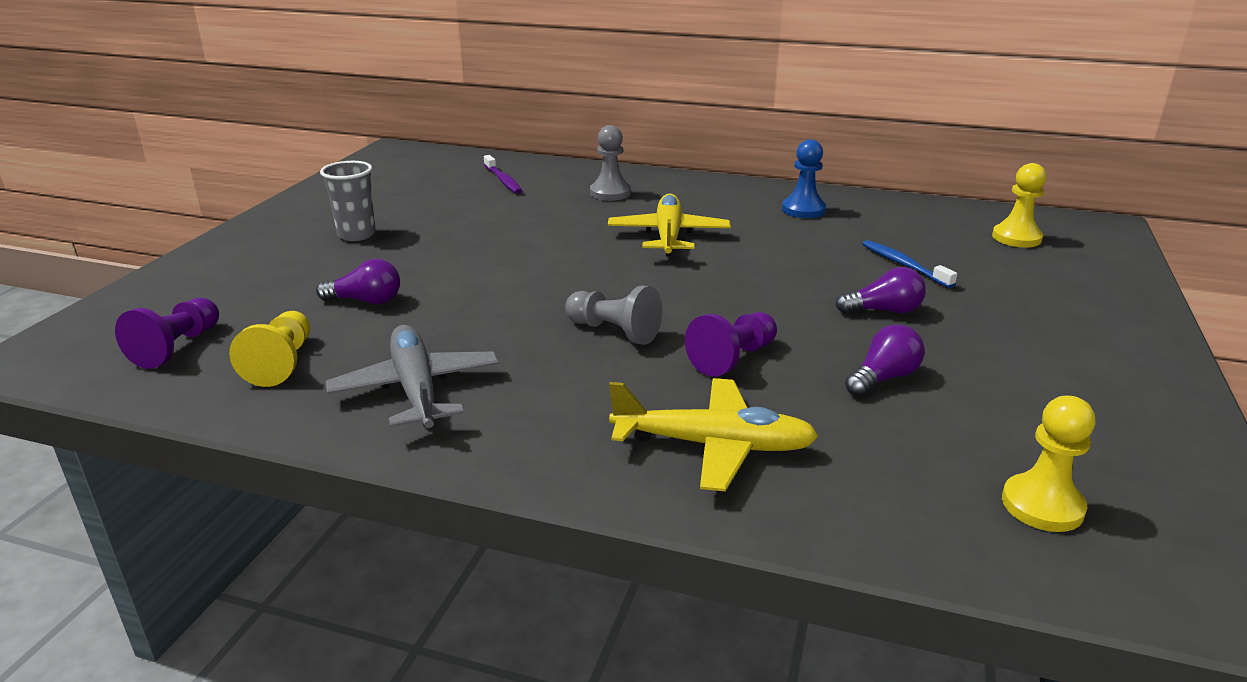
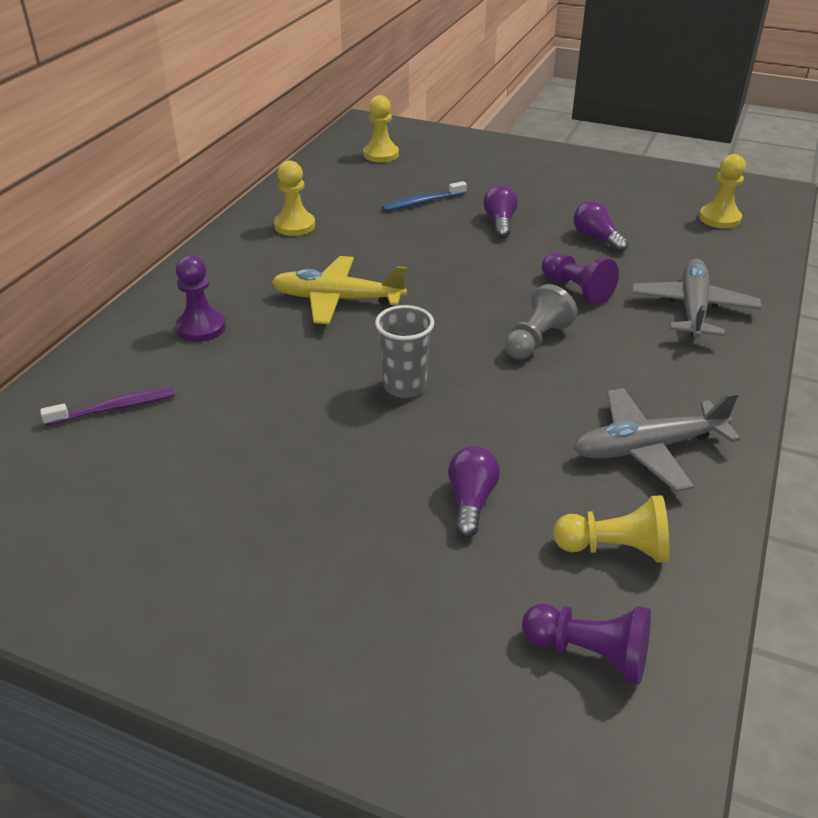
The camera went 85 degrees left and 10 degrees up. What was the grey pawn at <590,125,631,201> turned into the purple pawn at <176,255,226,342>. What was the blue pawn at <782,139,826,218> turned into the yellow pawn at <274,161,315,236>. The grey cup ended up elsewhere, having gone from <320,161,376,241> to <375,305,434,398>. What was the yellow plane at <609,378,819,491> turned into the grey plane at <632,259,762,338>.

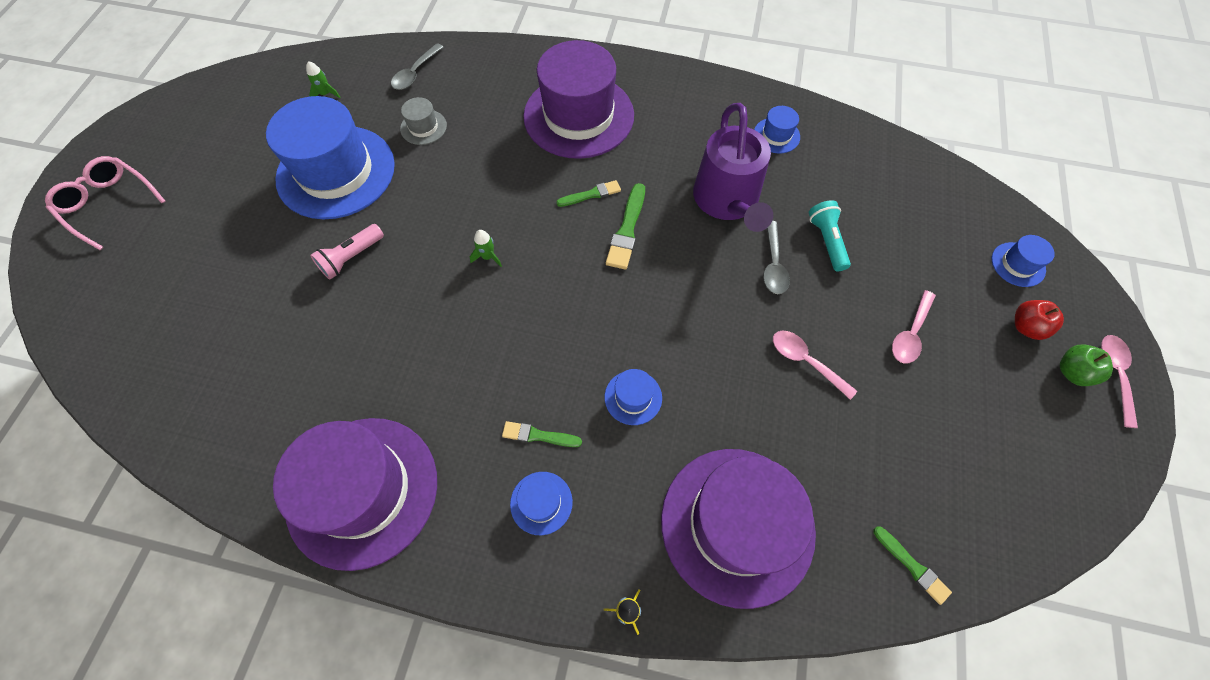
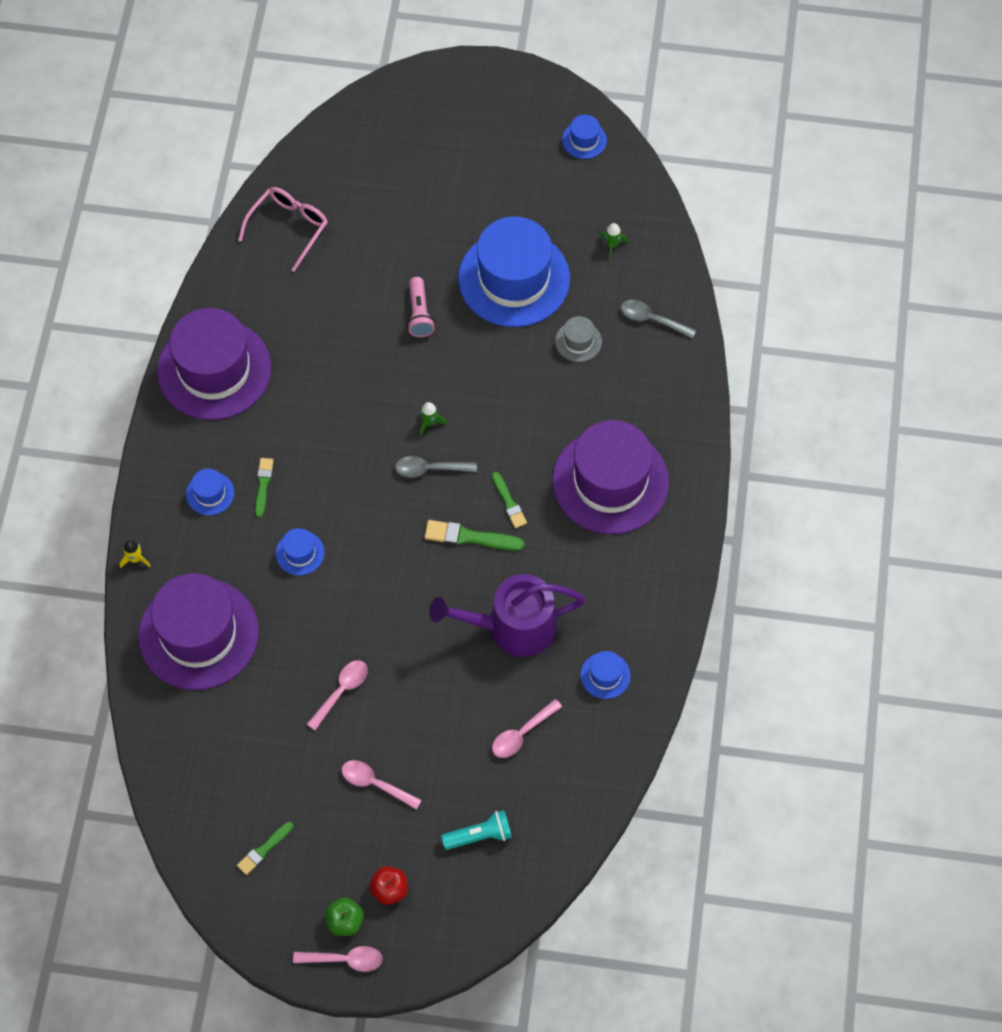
The camera went 85 degrees right and 0 degrees up. The pink glasses ended up elsewhere, having gone from <45,156,165,250> to <238,187,328,272>. The turquoise flashlight ended up elsewhere, having gone from <809,200,851,271> to <441,810,512,850>. The grey spoon ended up elsewhere, having gone from <763,221,790,294> to <395,456,477,478>. The pink flashlight at <310,224,384,280> ended up facing another way, 135 degrees counterclockwise from before. The blue hat ended up elsewhere, having gone from <992,235,1055,287> to <562,115,607,159>. The green brush ended up elsewhere, having gone from <873,526,952,605> to <237,822,293,875>. The second view gained the pink spoon at <492,699,562,758>.

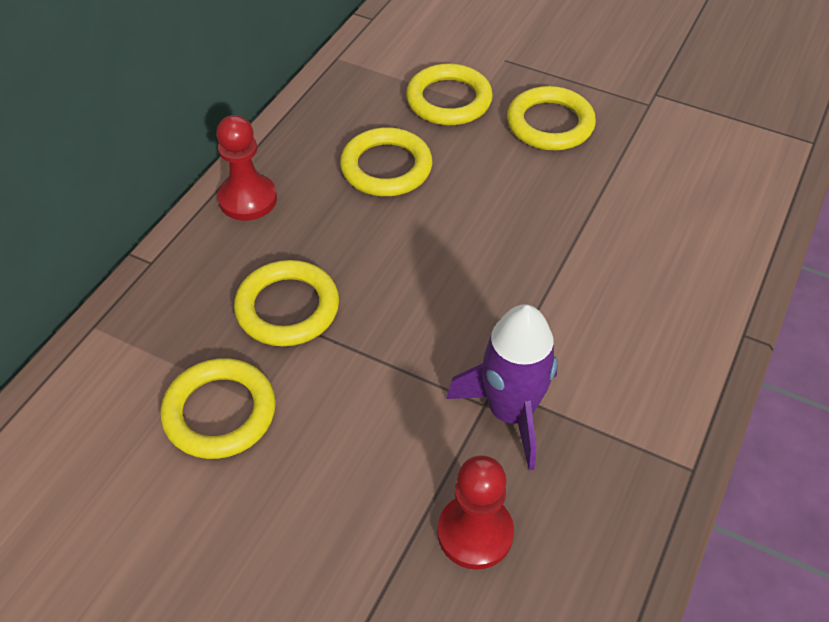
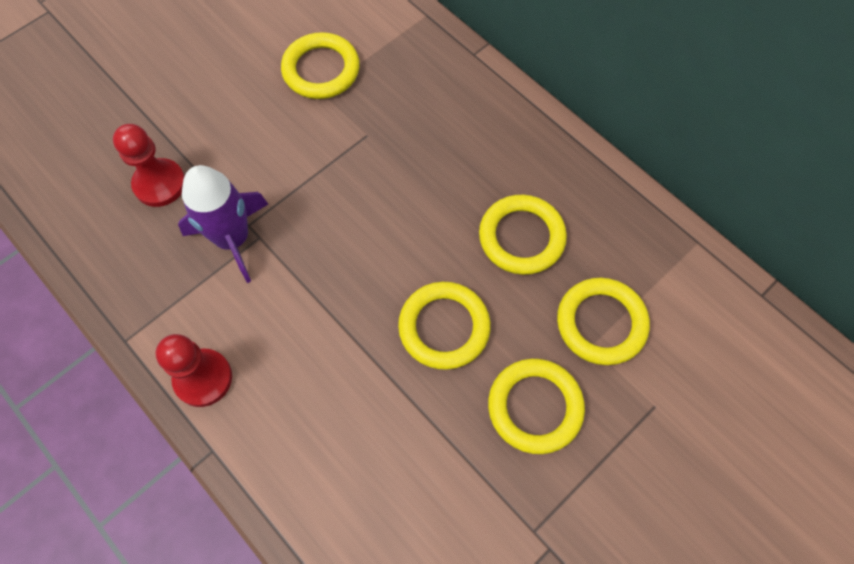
The camera went 110 degrees right and 15 degrees up. The red pawn ended up elsewhere, having gone from <216,115,277,221> to <156,334,232,407>. The yellow ring ended up elsewhere, having gone from <234,260,339,346> to <398,282,491,370>.

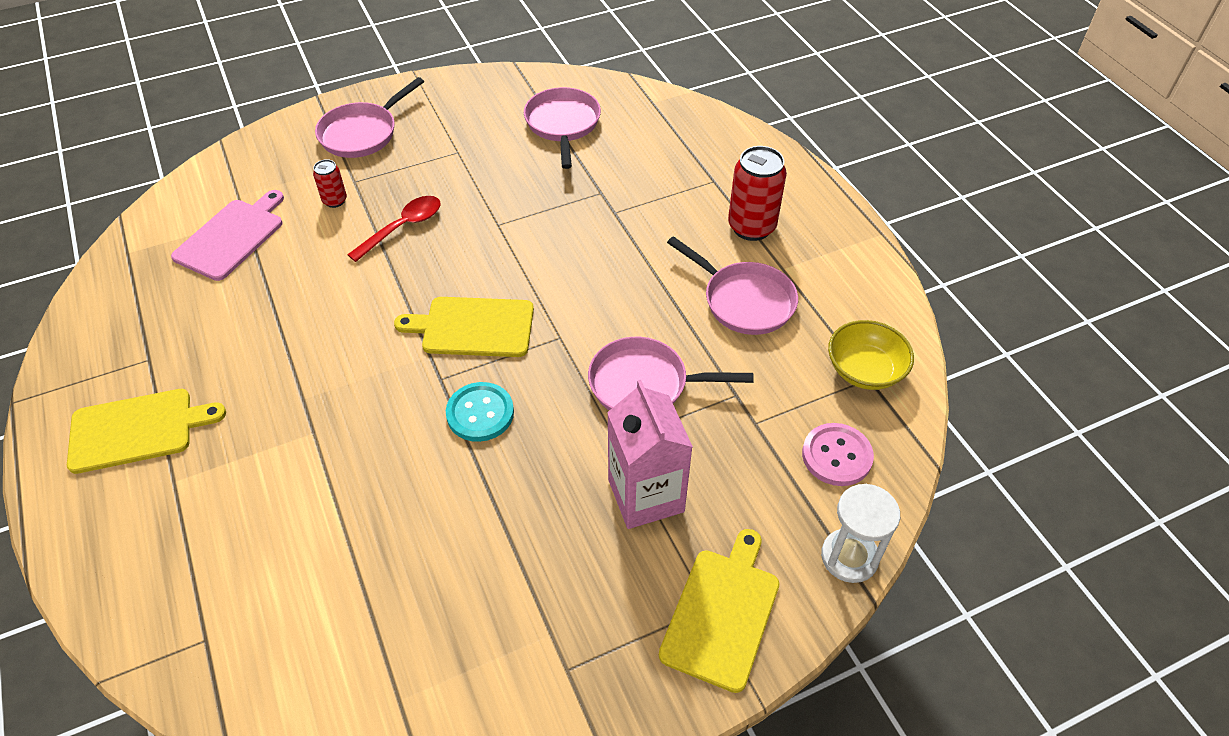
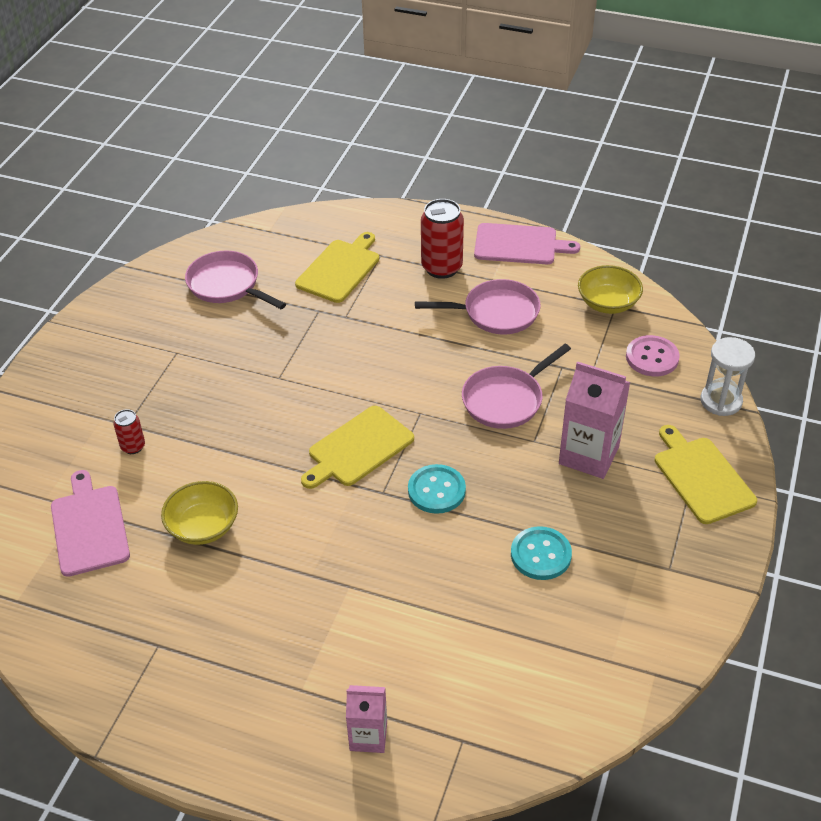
The camera went 45 degrees left and 5 degrees down. The second view lost the pink pan at <315,77,424,158>. The second view lost the red spoon at <347,196,441,262>. The yellow cutting board ended up elsewhere, having gone from <67,389,226,474> to <295,232,379,303>. The second view gained the pink cutting board at <474,223,580,264>. The second view gained the yellow bowl at <161,481,238,545>. The second view gained the turquoise button at <511,526,572,580>. The second view gained the pink carton at <346,685,387,753>.

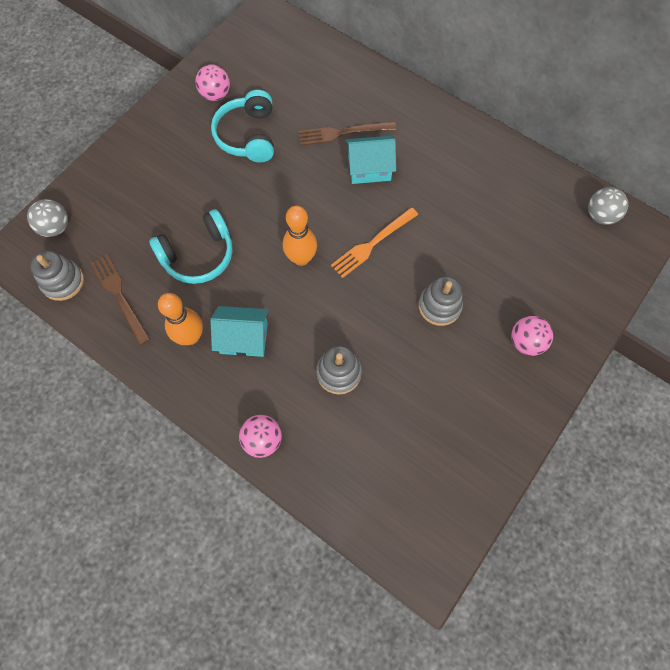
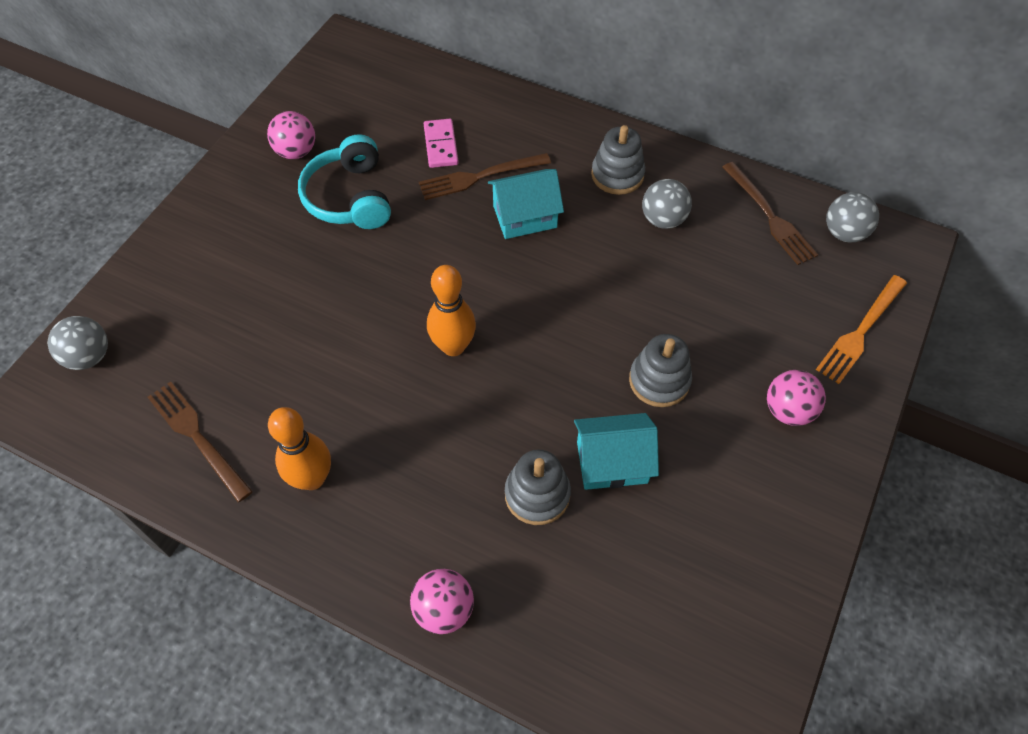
The camera went 10 degrees left and 10 degrees down. The orange fork ended up elsewhere, having gone from <331,207,418,278> to <816,275,907,384>. The second view lost the turquoise headphones at <149,209,233,284>. The grey stacking toy ended up elsewhere, having gone from <30,251,84,301> to <591,125,645,195>. The turquoise house ended up elsewhere, having gone from <210,306,269,357> to <574,413,659,490>. The second view gained the pink domino at <424,119,459,168>. The second view gained the brown fork at <722,162,818,265>. The second view gained the grey ball at <642,179,692,229>.

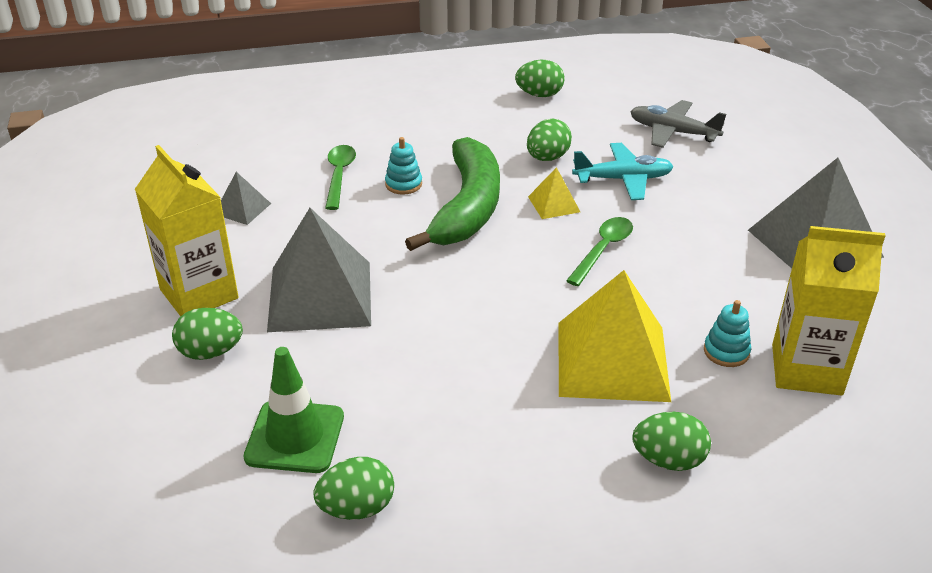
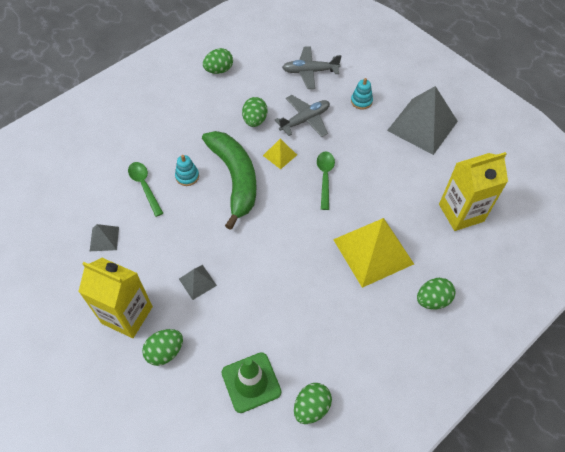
The camera went 30 degrees left and 20 degrees up. What was the turquoise plane at <572,143,674,200> turned into the grey plane at <275,95,330,137>. The size of the grey pyramid at <267,208,371,332> changed by a factor of 0.46. The turquoise stacking toy ended up elsewhere, having gone from <704,300,751,367> to <351,78,373,110>.

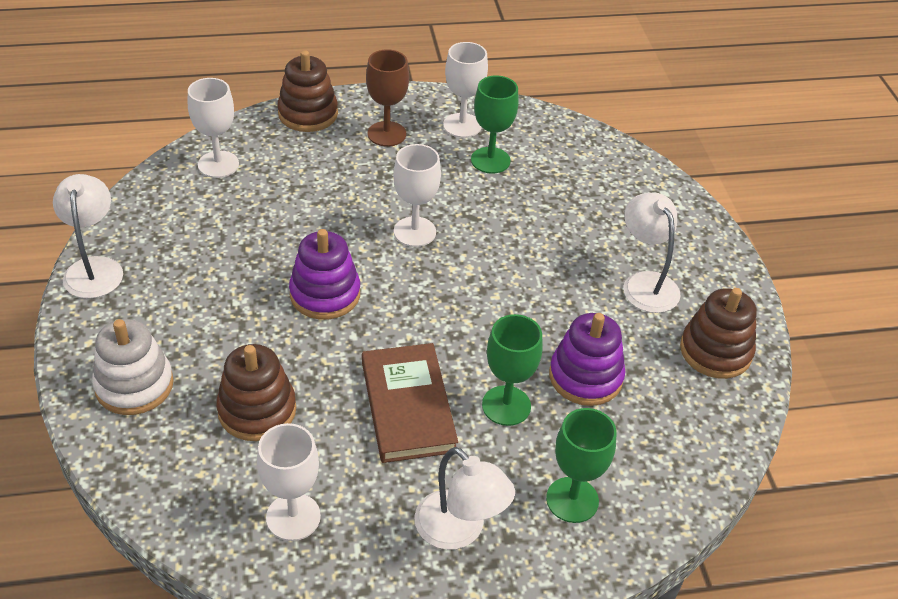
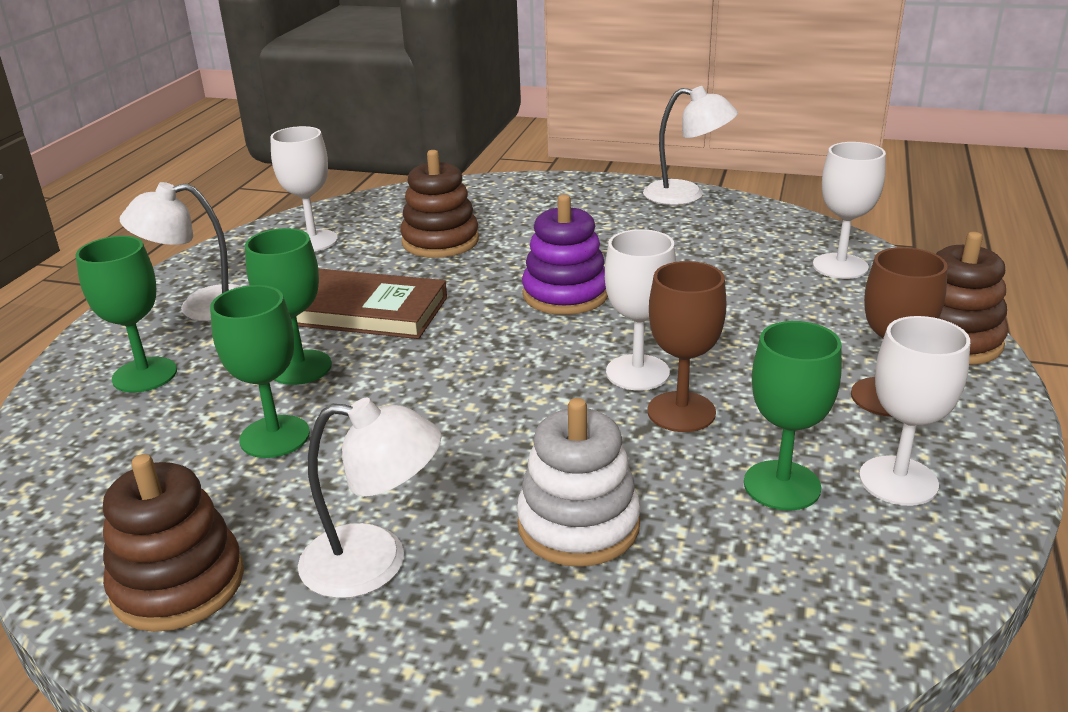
The camera went 120 degrees right and 15 degrees down. Where the purple stacking toy stood at <549,313,625,406>, the green goblet came to stand at <210,285,310,458>. The white stacking toy ended up elsewhere, having gone from <92,319,174,415> to <517,398,641,567>. The second view gained the brown goblet at <648,261,727,432>.

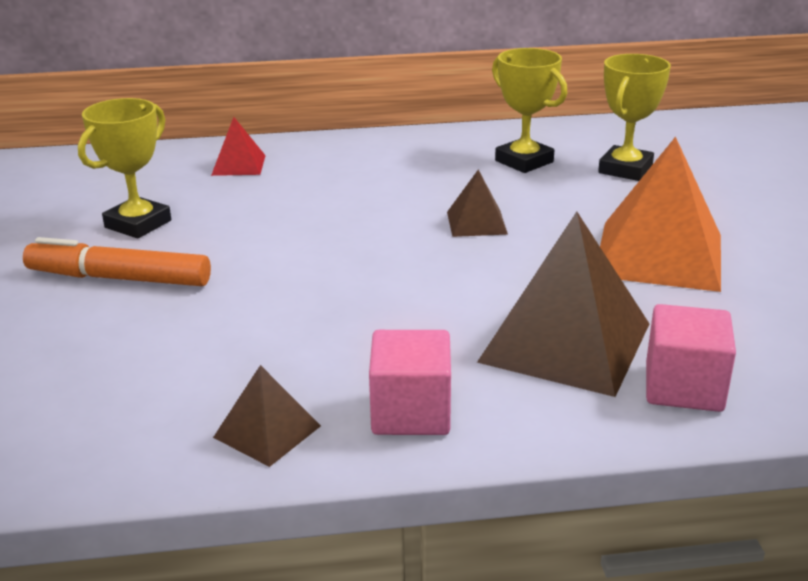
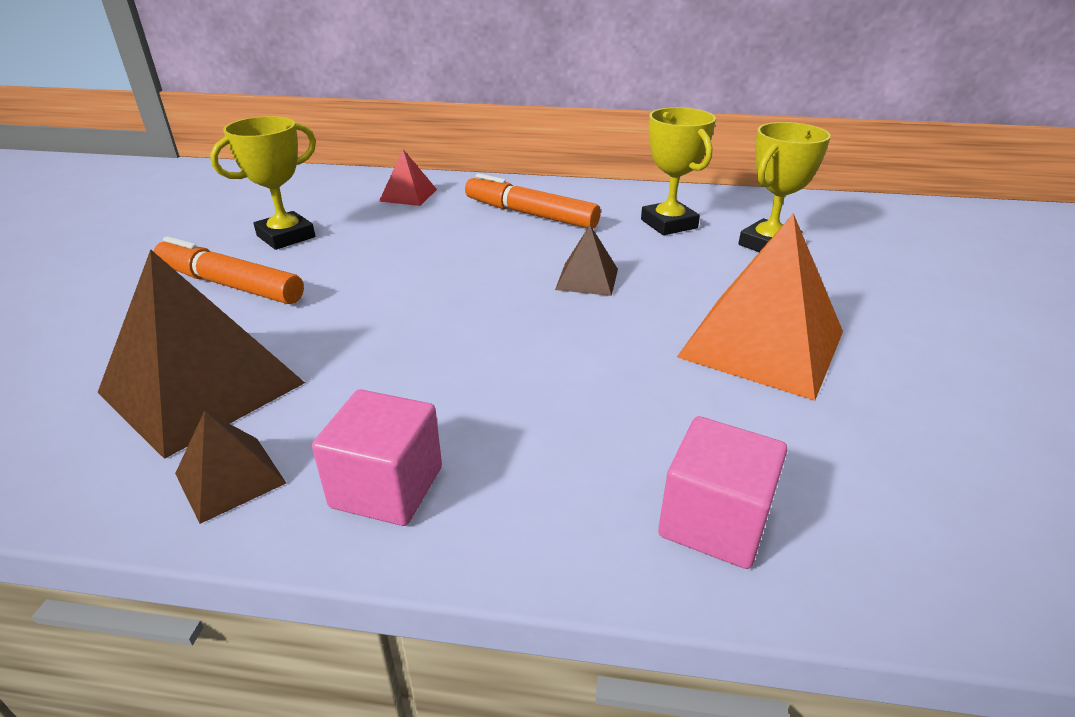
The camera went 15 degrees right and 5 degrees up. The brown pyramid ended up elsewhere, having gone from <477,212,649,397> to <97,249,305,459>. The second view gained the orange marker at <465,173,601,229>.

